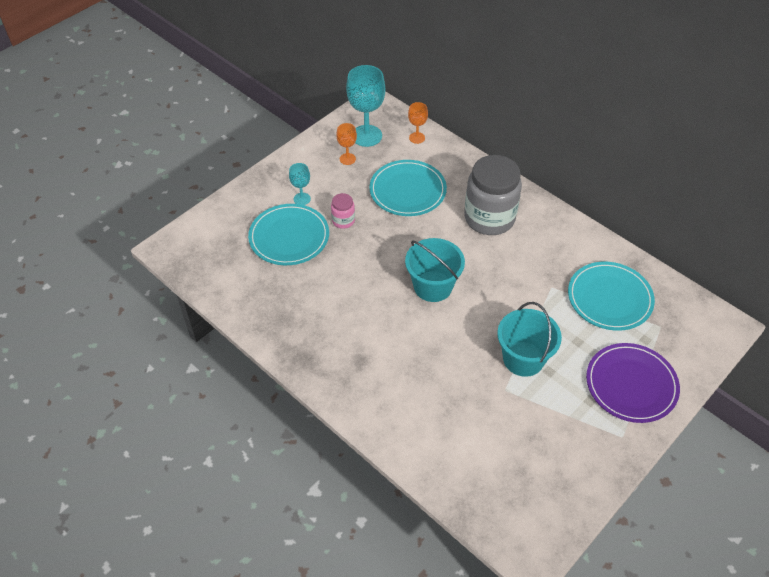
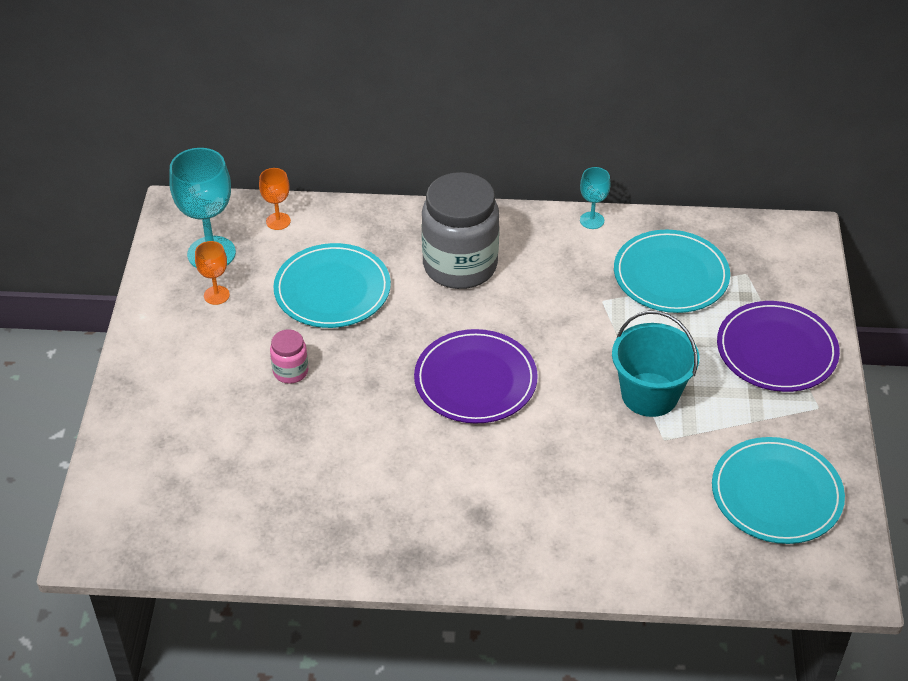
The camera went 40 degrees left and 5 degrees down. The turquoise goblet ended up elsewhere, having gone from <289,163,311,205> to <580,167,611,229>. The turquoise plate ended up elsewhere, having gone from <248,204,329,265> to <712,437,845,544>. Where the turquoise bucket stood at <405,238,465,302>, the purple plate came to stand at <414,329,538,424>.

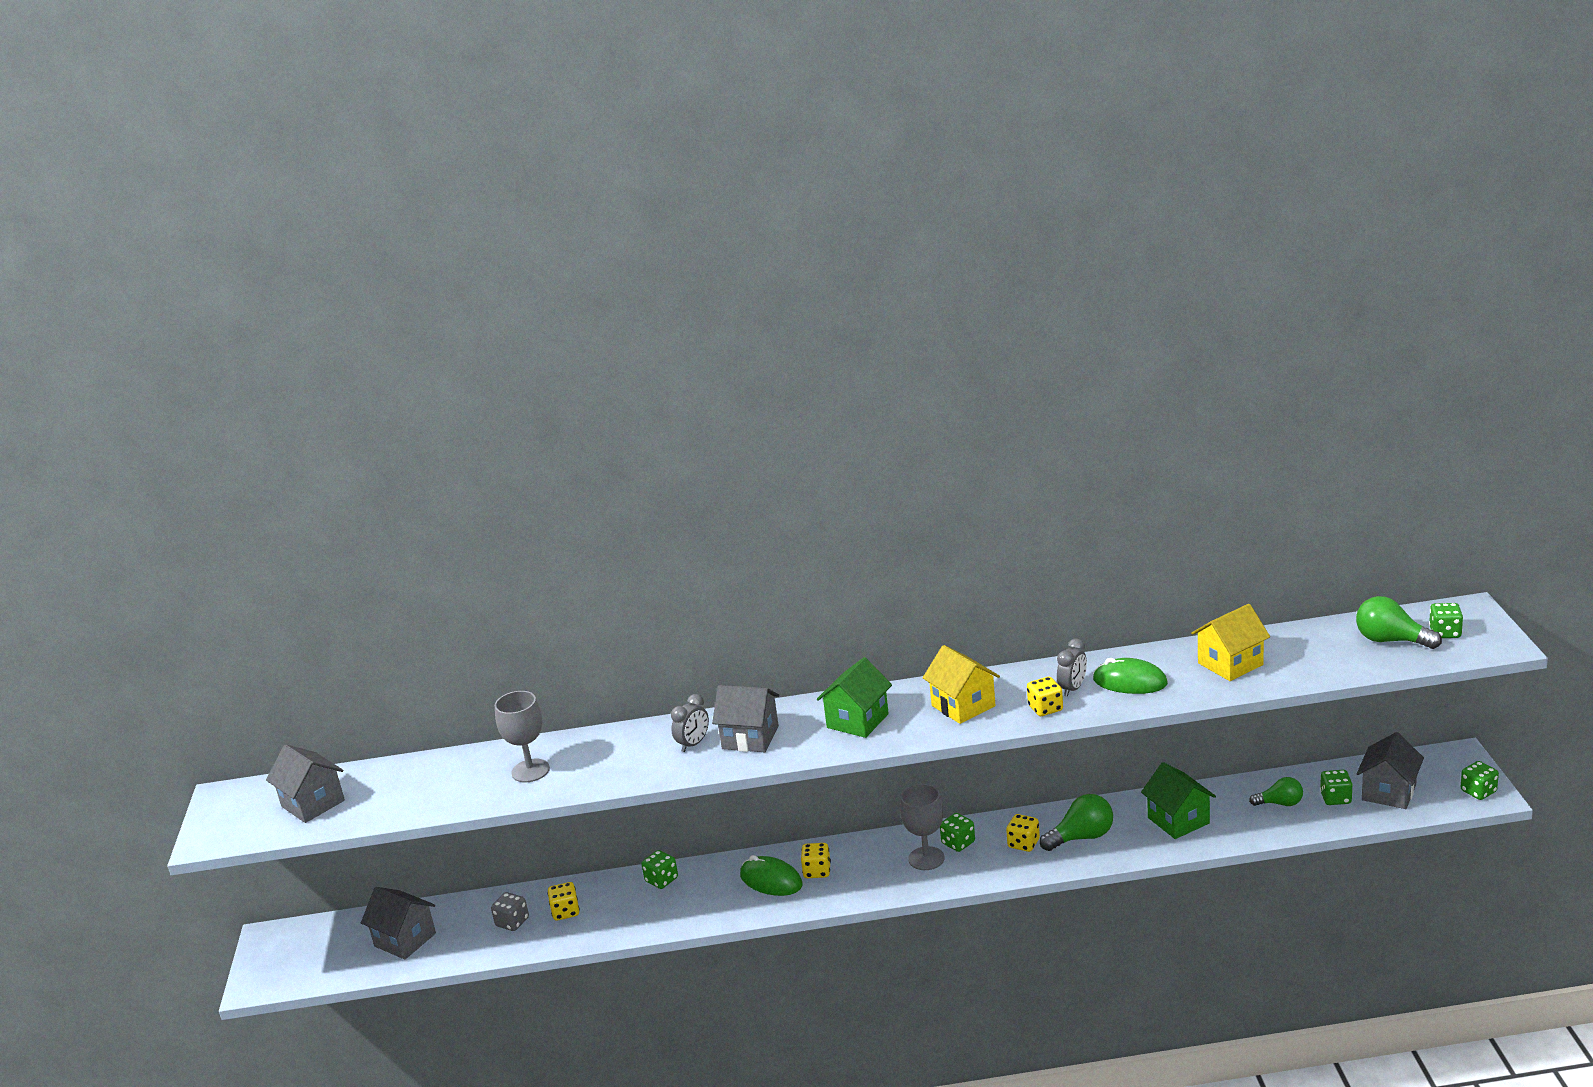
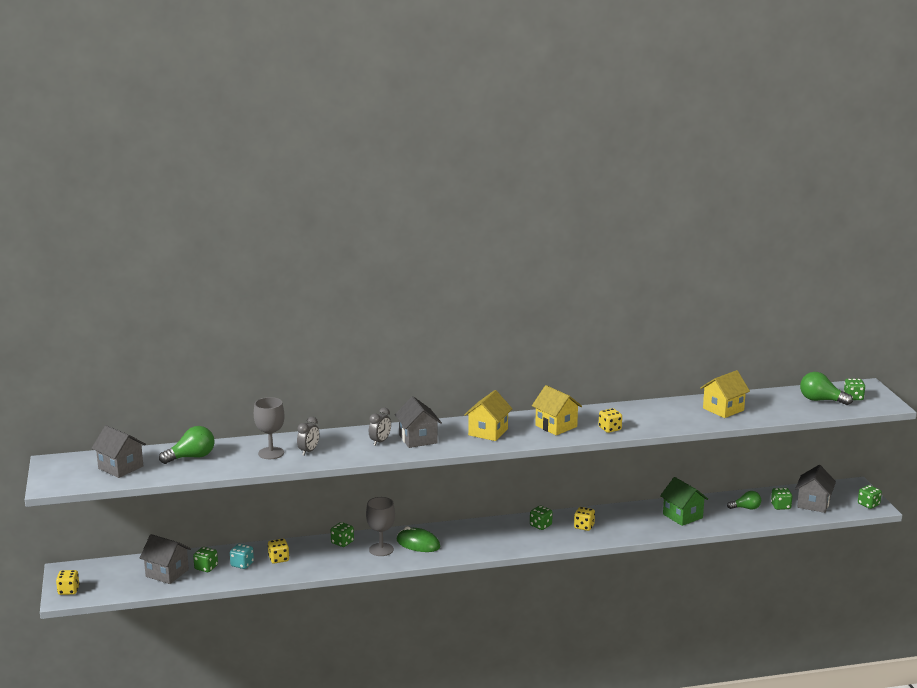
The camera went 10 degrees left and 5 degrees down. The grey clock ended up elsewhere, having gone from <1057,639,1087,697> to <297,417,319,456>. What was the green house at <817,657,892,738> turned into the yellow house at <464,390,512,441>. The second view lost the green mouse at <1093,658,1168,694>. The grey house at <712,685,779,752> ended up facing another way, 60 degrees clockwise from before. The grey goblet ended up elsewhere, having gone from <900,784,945,870> to <366,497,395,556>. The green light bulb ended up elsewhere, having gone from <1040,794,1113,851> to <159,426,215,464>. The yellow dice ended up elsewhere, having gone from <801,843,831,878> to <56,570,80,595>. What was the grey dice at <491,892,529,931> turned into the turquoise dice at <230,544,254,569>. The second view gained the green dice at <193,547,218,572>.

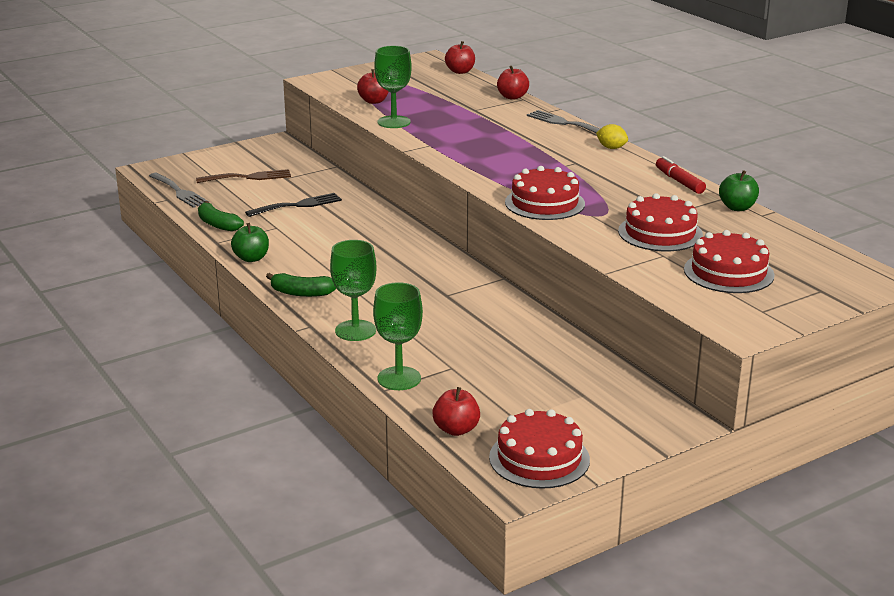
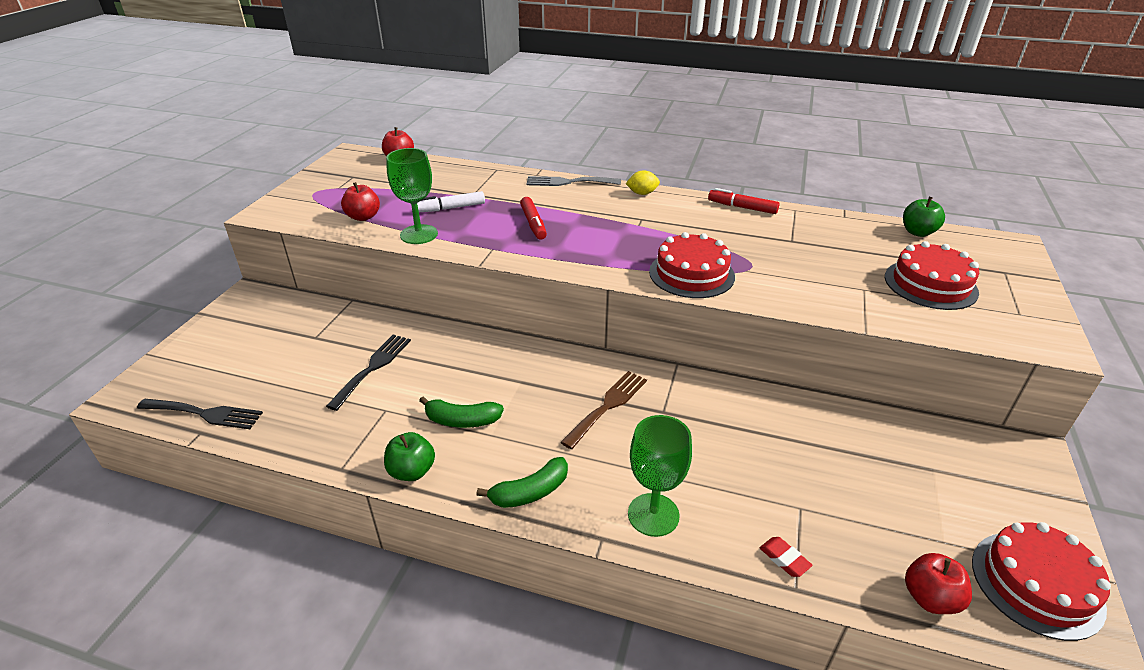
The camera went 40 degrees left and 10 degrees up. The second view lost the red apple at <497,66,529,100>. The brown fork ended up elsewhere, having gone from <196,169,291,183> to <560,371,647,449>. The green apple ended up elsewhere, having gone from <719,170,759,211> to <903,197,945,237>. What was the grey fork at <149,173,209,208> turned into the black fork at <137,399,263,429>. The second view lost the red cake at <618,193,703,251>. The green banana ended up elsewhere, having gone from <198,201,244,231> to <419,397,504,428>. Where the green goblet stood at <373,282,423,390>, the red eraser came to stand at <760,537,812,577>. The second view gained the white marker at <417,191,485,212>. The second view gained the red marker at <520,197,547,240>.

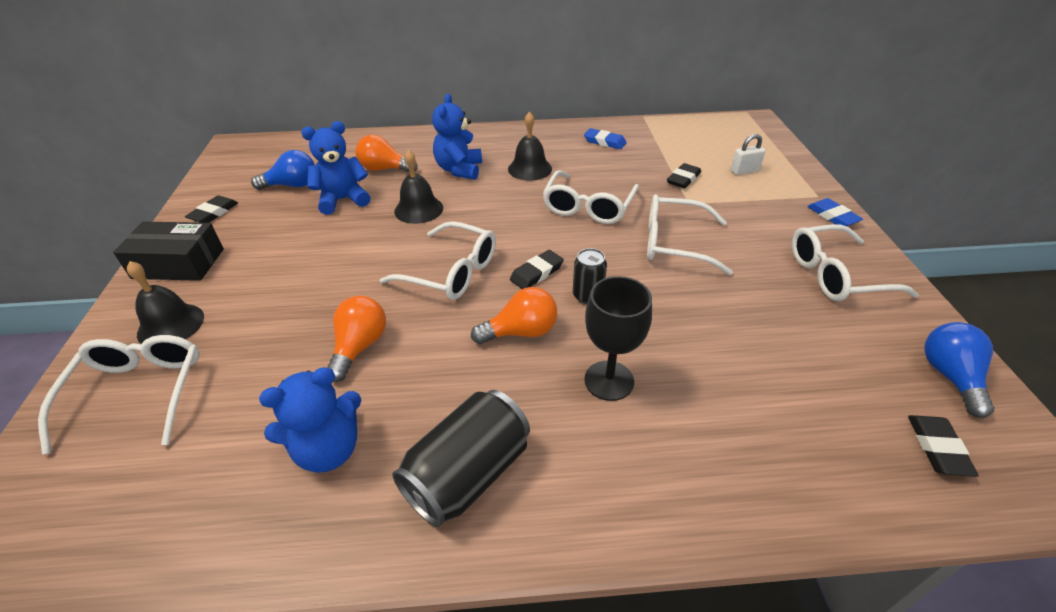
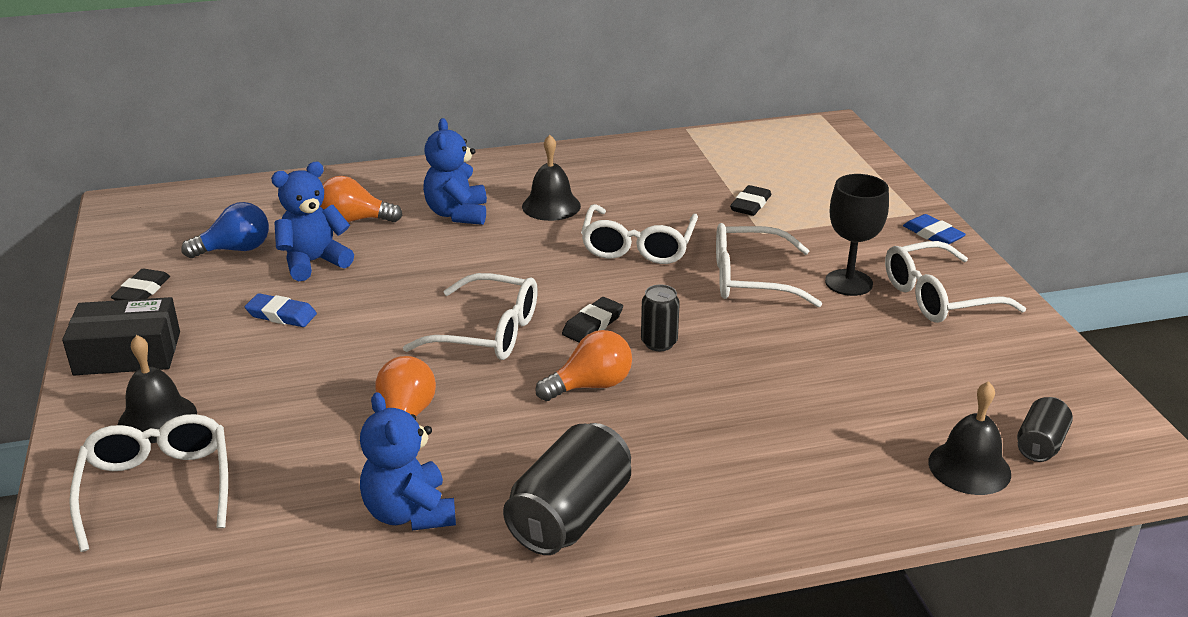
The camera went 10 degrees left and 10 degrees down. The blue eraser ended up elsewhere, having gone from <584,128,627,149> to <245,293,317,327>. The second view lost the white padlock at <730,134,765,175>. The black bell ended up elsewhere, having gone from <394,150,443,224> to <929,381,1011,495>. The black goblet ended up elsewhere, having gone from <584,276,652,401> to <825,174,889,296>. The second view lost the blue light bulb at <924,322,994,418>. The blue teddy bear at <259,367,361,473> ended up facing another way, 105 degrees clockwise from before. Where the black eraser stood at <908,415,979,477>, the black can came to stand at <1017,397,1073,462>.

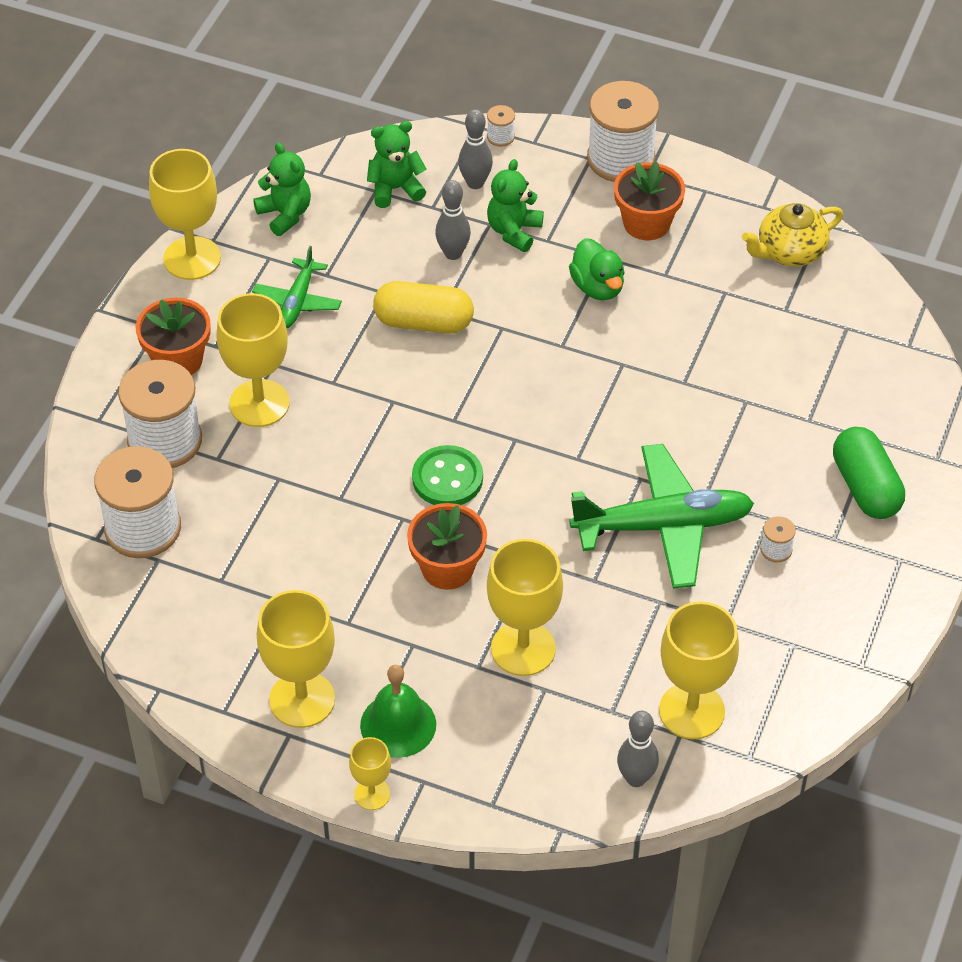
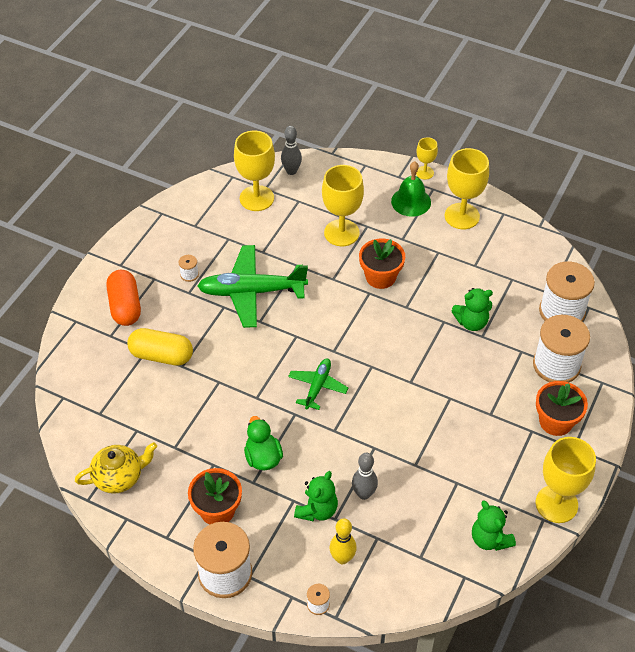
The camera went 175 degrees left and 0 degrees up. What was the grey bowling pin at <458,109,493,189> turned into the yellow bowling pin at <330,518,357,564>. The green teddy bear ended up elsewhere, having gone from <367,121,427,208> to <452,288,493,331>. The green plane ended up elsewhere, having gone from <252,246,342,328> to <288,358,348,410>. The yellow capsule ended up elsewhere, having gone from <373,281,474,333> to <127,328,193,366>. The second view lost the yellow goblet at <216,293,290,427>. What was the green capsule at <833,427,905,519> turned into the orange capsule at <106,270,141,326>. The second view lost the green button at <412,445,483,505>.

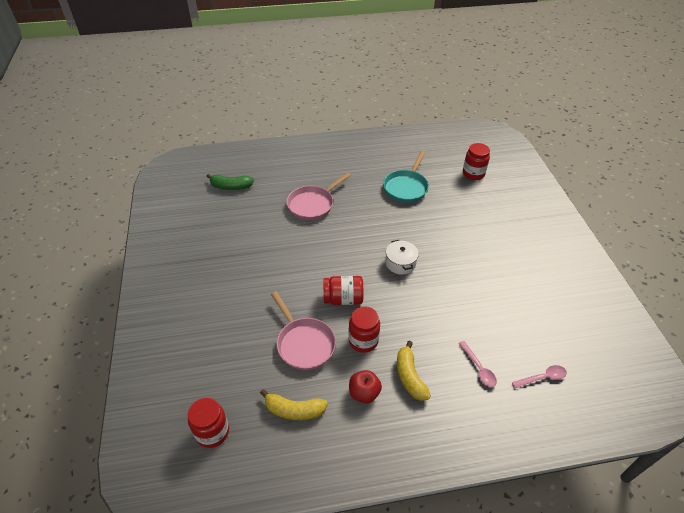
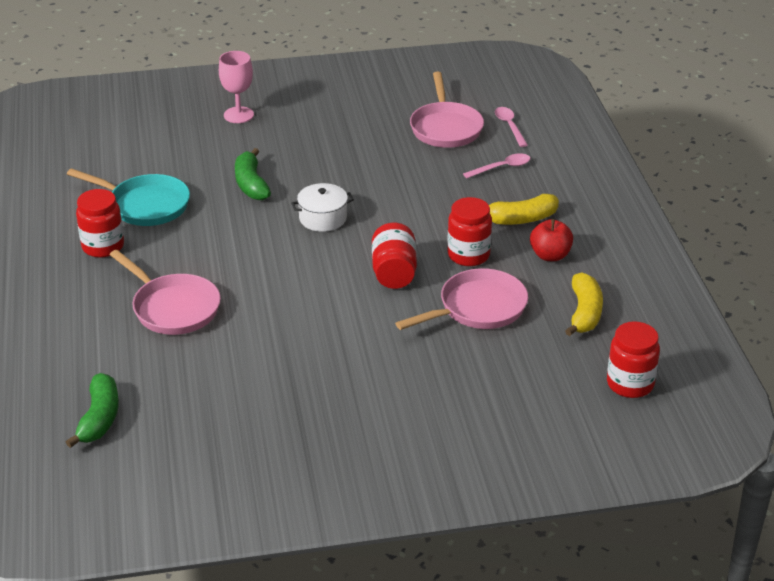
The camera went 90 degrees left and 10 degrees down. The red jar ended up elsewhere, having gone from <463,143,490,180> to <76,189,124,258>. The second view gained the pink goblet at <219,51,254,123>. The second view gained the pink pan at <410,72,484,148>. The second view gained the green banana at <235,148,271,200>.

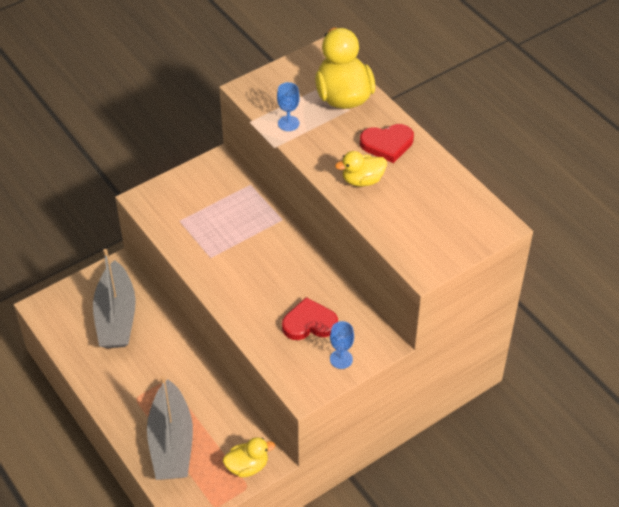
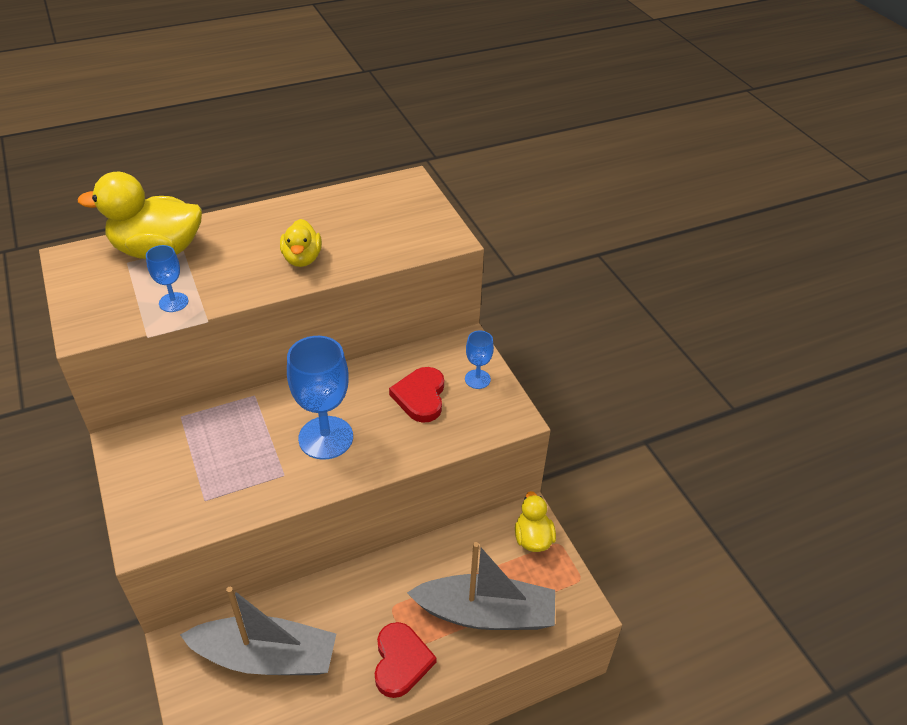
The camera went 80 degrees left and 5 degrees down. The red heart ended up elsewhere, having gone from <360,124,414,163> to <375,622,436,698>. The second view gained the blue goblet at <287,336,353,460>.

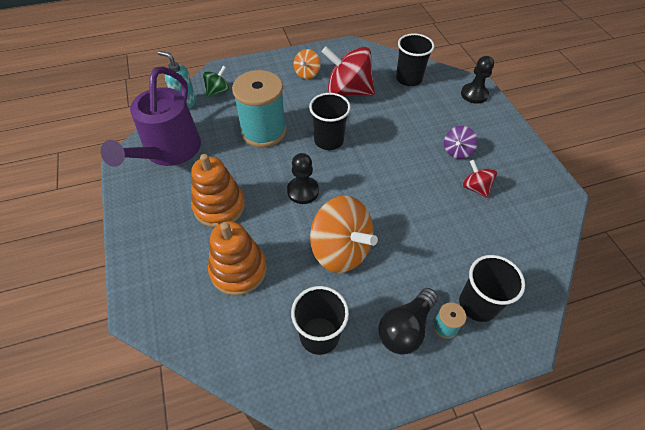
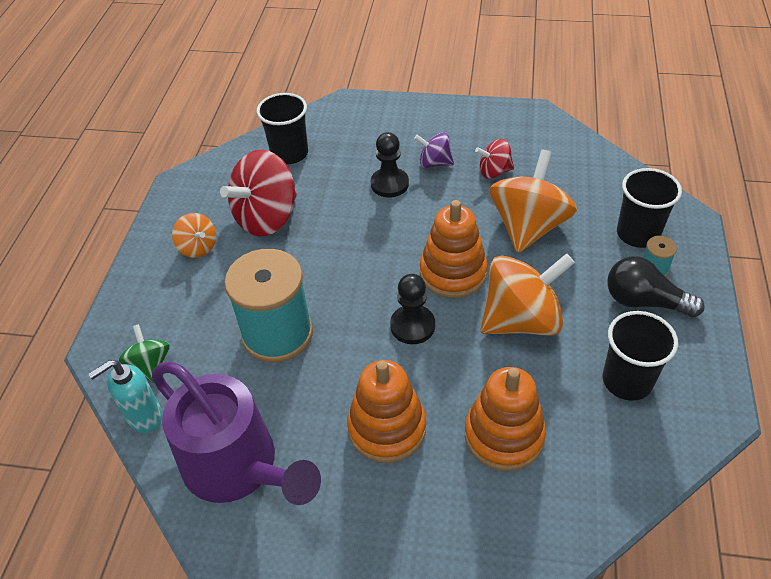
The camera went 60 degrees left and 5 degrees down. The black pawn ended up elsewhere, having gone from <461,56,494,104> to <371,132,409,197>. The second view lost the black cup at <309,93,351,150>. The purple spinning top at <444,126,478,159> ended up facing another way, 135 degrees clockwise from before. The black light bulb at <378,288,438,355> ended up facing another way, 135 degrees clockwise from before. The second view gained the orange spinning top at <490,150,577,253>. The second view gained the orange stacking toy at <420,200,488,298>.

